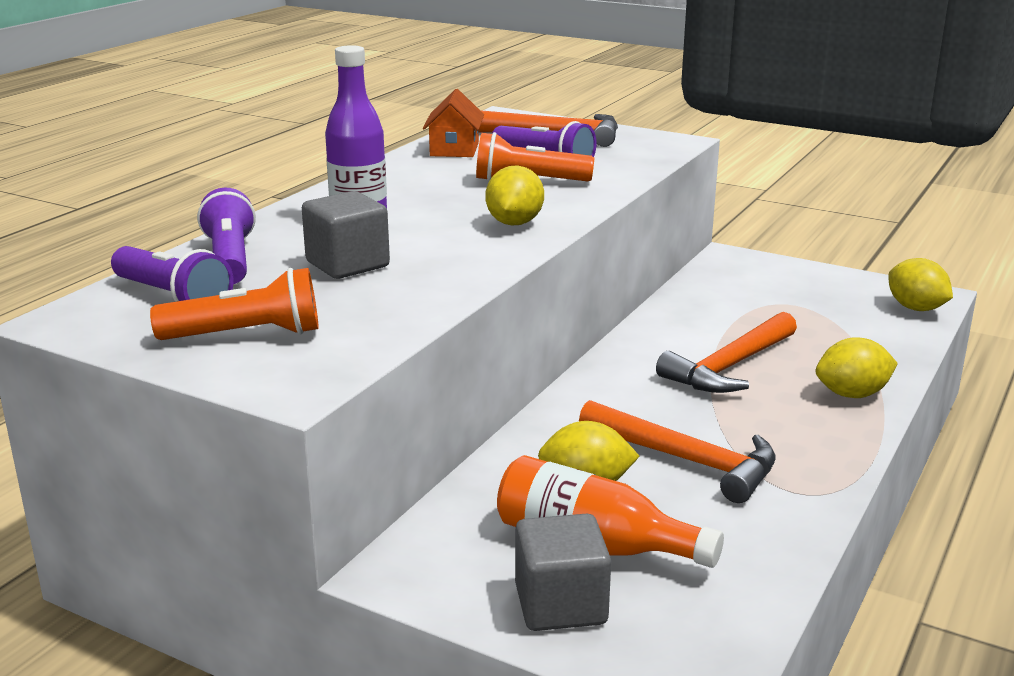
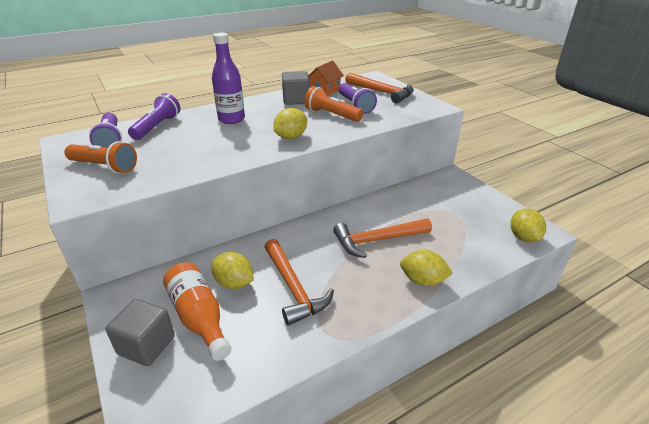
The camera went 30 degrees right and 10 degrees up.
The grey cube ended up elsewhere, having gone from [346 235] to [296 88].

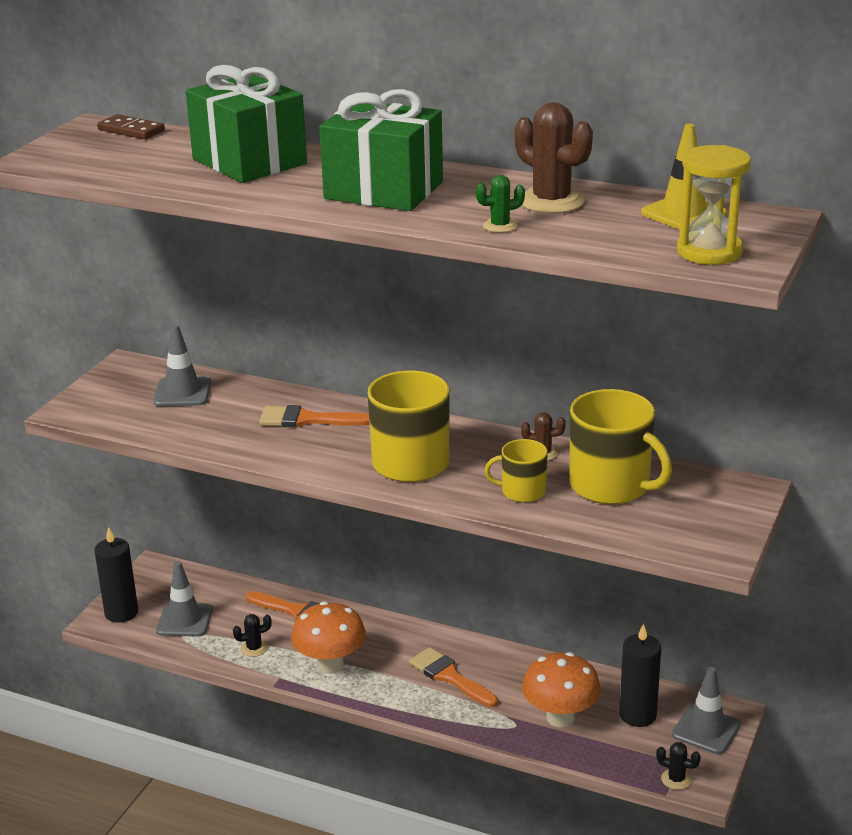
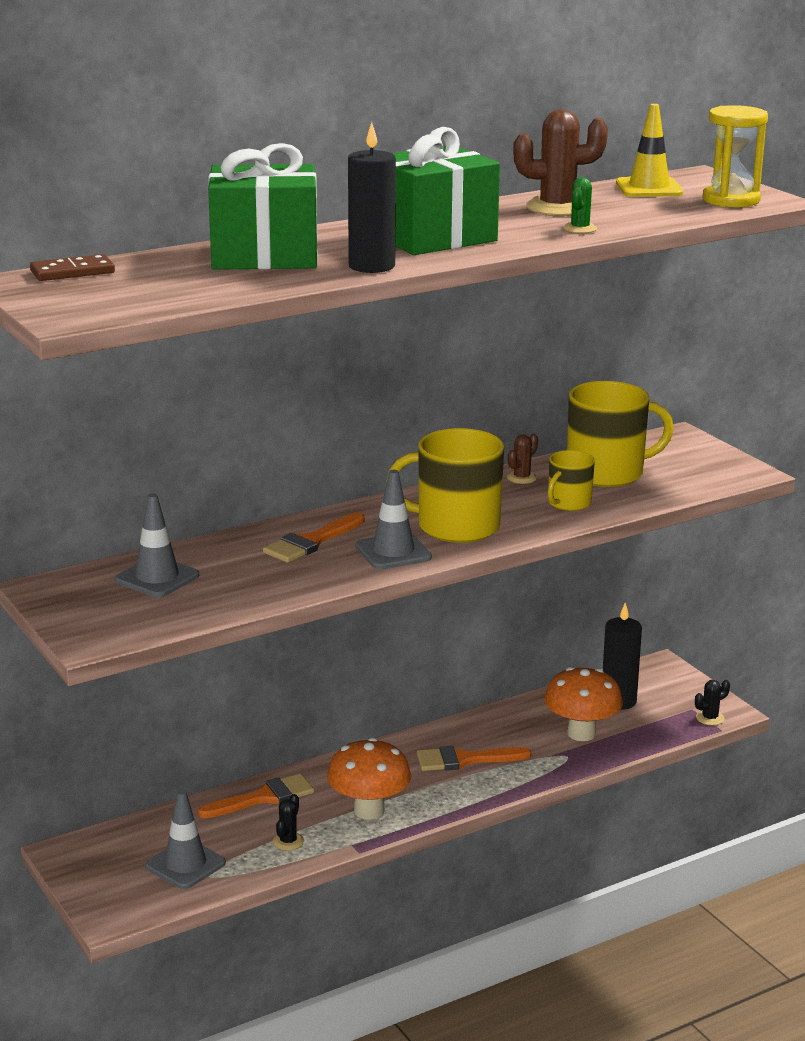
The camera went 55 degrees left and 5 degrees down.
The black candle ended up elsewhere, having gone from [116 575] to [372 197].
The grey traffic cone ended up elsewhere, having gone from [706 710] to [393 519].

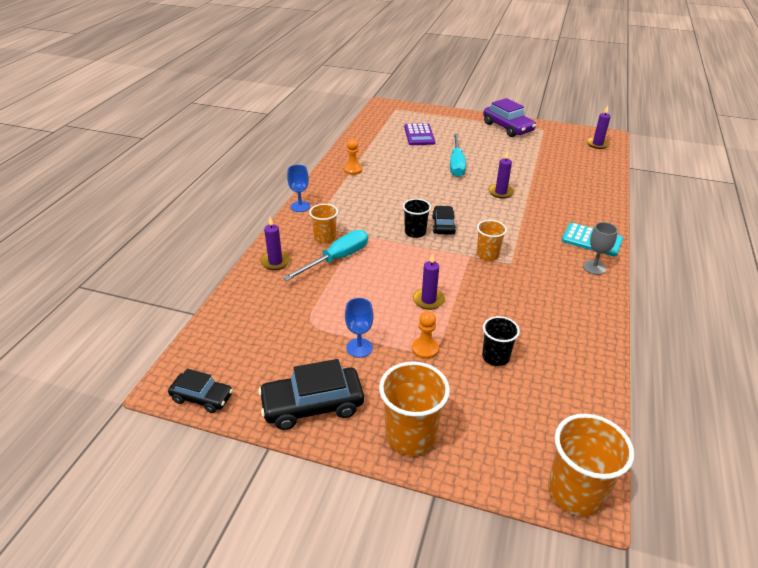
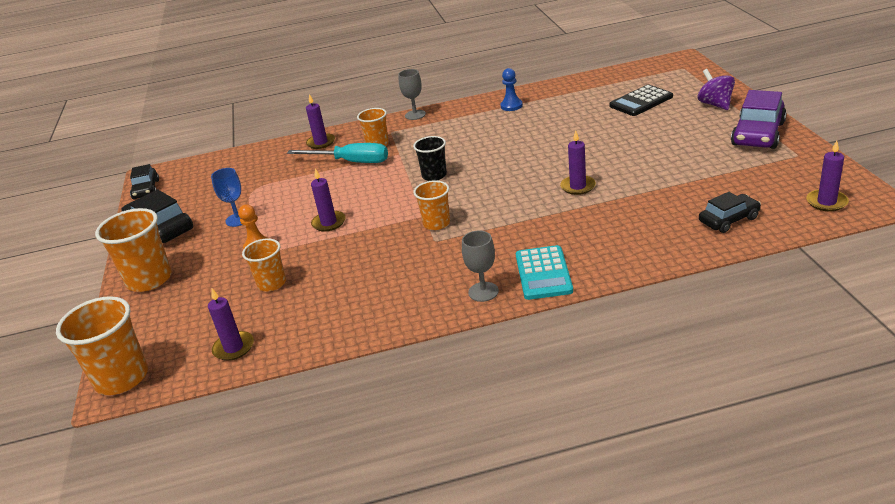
The camera went 65 degrees right and 5 degrees down.
What was the blue goblet at [298 188] turned into the grey goblet at [412 94].
What was the orange pawn at [353 157] turned into the blue pawn at [511 89].
What was the purple calculator at [419 134] turned into the black calculator at [641 100].
The black car ended up elsewhere, having gone from [444 220] to [730 212].
The second view lost the turquoise screwdriver at [458 155].
What was the black cup at [501 341] turned into the orange cup at [264 264].
The second view gained the purple candle at [231 324].
The second view gained the purple spinning top at [716 89].

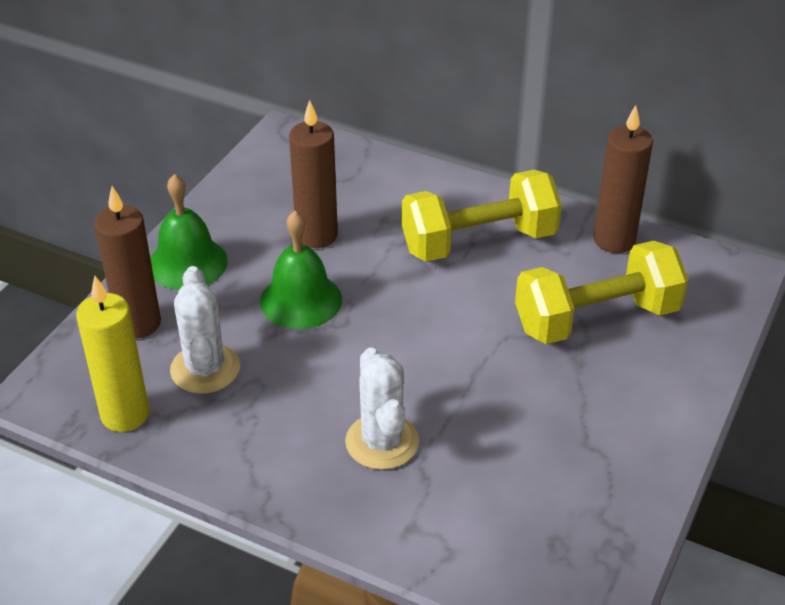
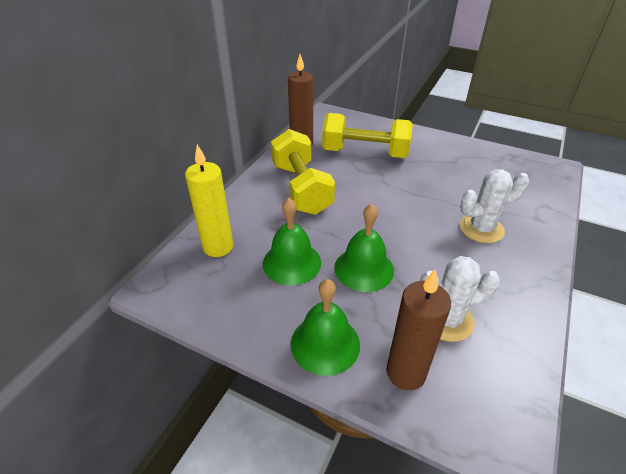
The camera went 90 degrees left and 0 degrees up.
The yellow candle ended up elsewhere, having gone from [112 354] to [209 200].
Where the brown candle stood at [313 174], the green bell came to stand at [292 241].
The yellow dumbbell at [601 292] ended up facing another way, 60 degrees counterclockwise from before.

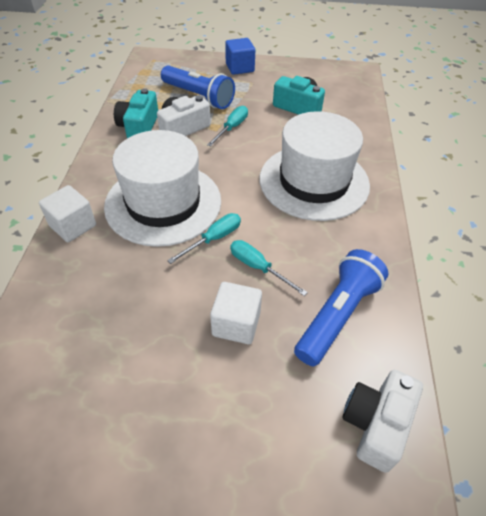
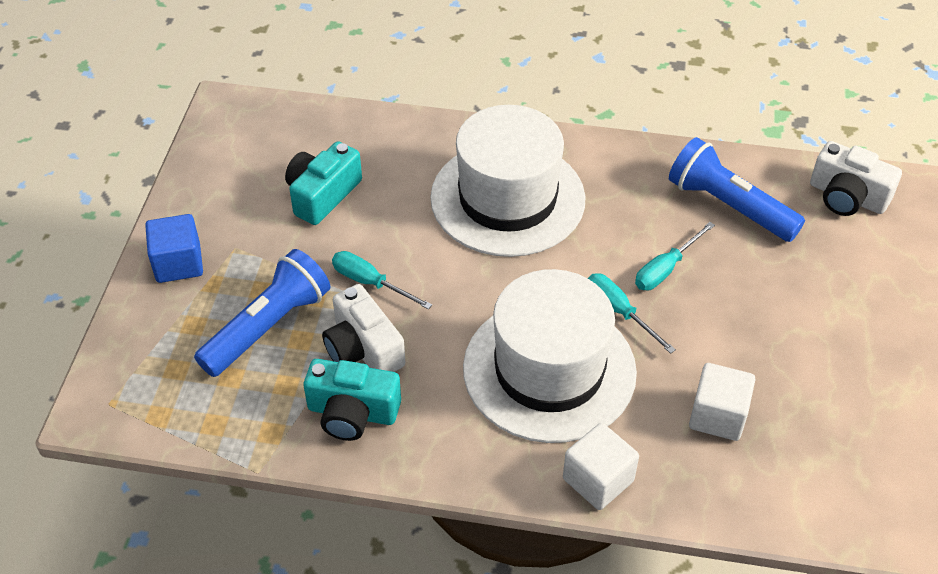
The camera went 85 degrees left and 0 degrees up.
The white cube ended up elsewhere, having gone from [236 313] to [722 402].

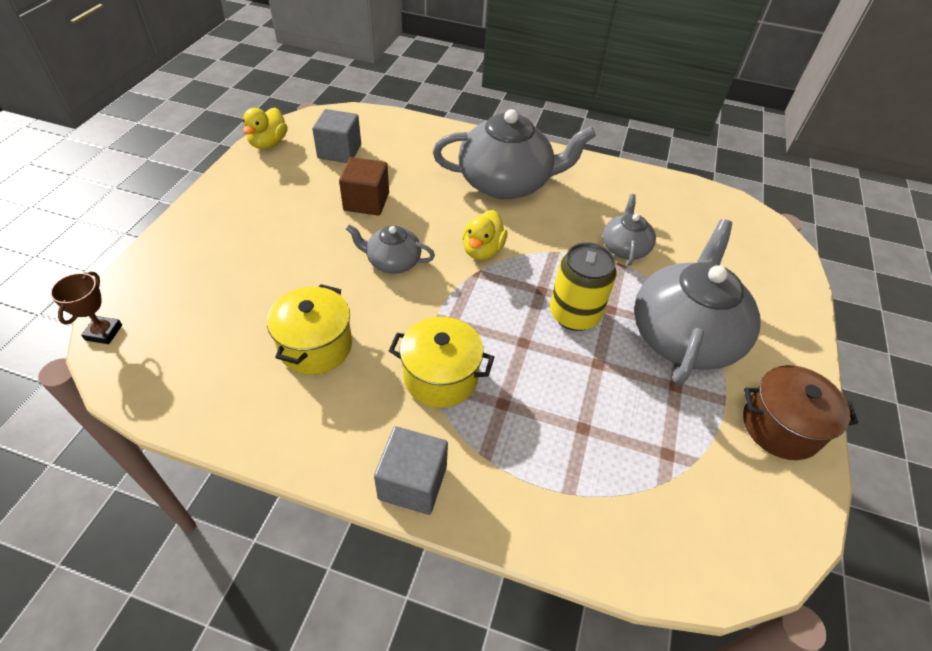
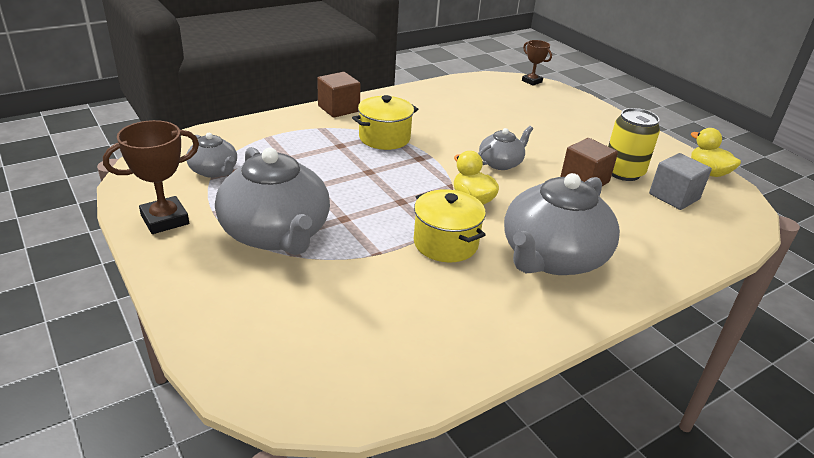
The camera went 130 degrees right and 15 degrees down.
The yellow pot ended up elsewhere, having gone from [309 329] to [450 225].
What was the grey cube at [411 470] turned into the brown cube at [339 95].
The yellow can ended up elsewhere, having gone from [583 286] to [634 144].
The grey teapot ended up elsewhere, having gone from [629 230] to [211 155].
Where the brown pot stood at [800 412], the brown trophy came to stand at [151 177].

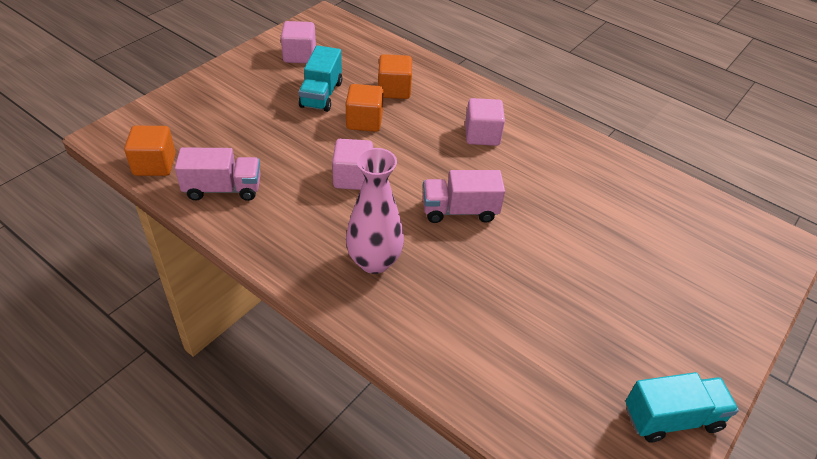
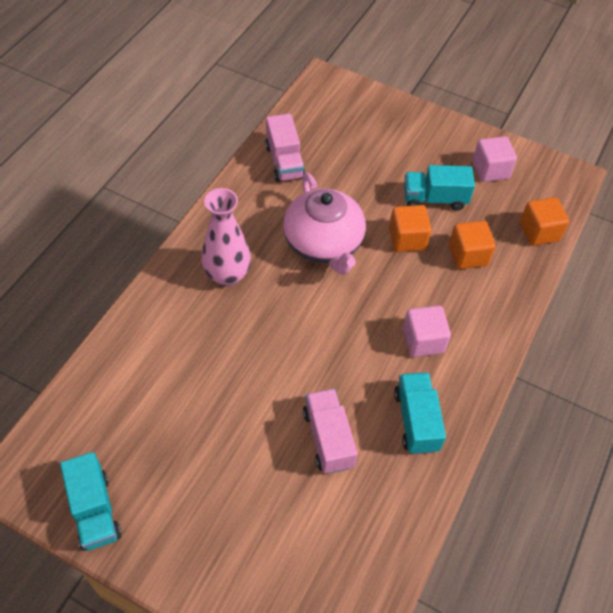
The camera went 80 degrees right and 10 degrees up.
The orange cube ended up elsewhere, having gone from [150 151] to [544 221].
Where the pink cube stood at [352 164], the pink teapot came to stand at [324 224].
The pink truck ended up elsewhere, having gone from [464 196] to [330 431].
The second view gained the turquoise truck at [420 413].

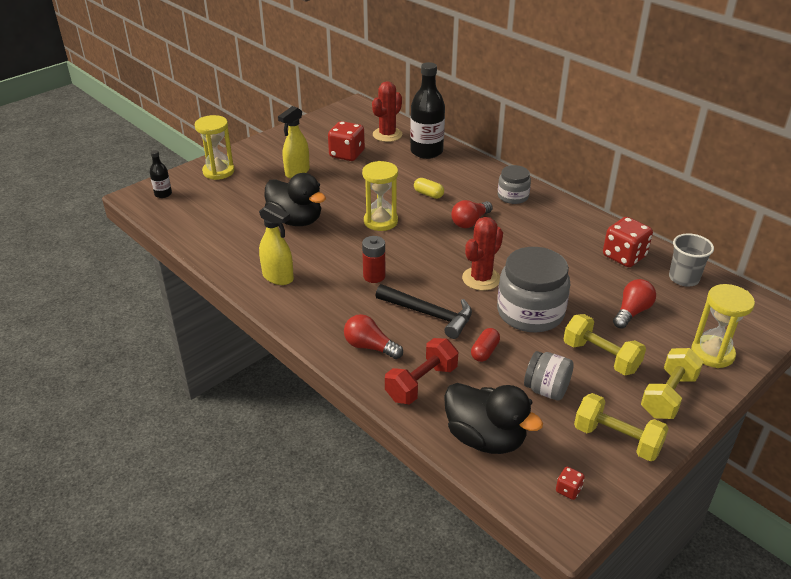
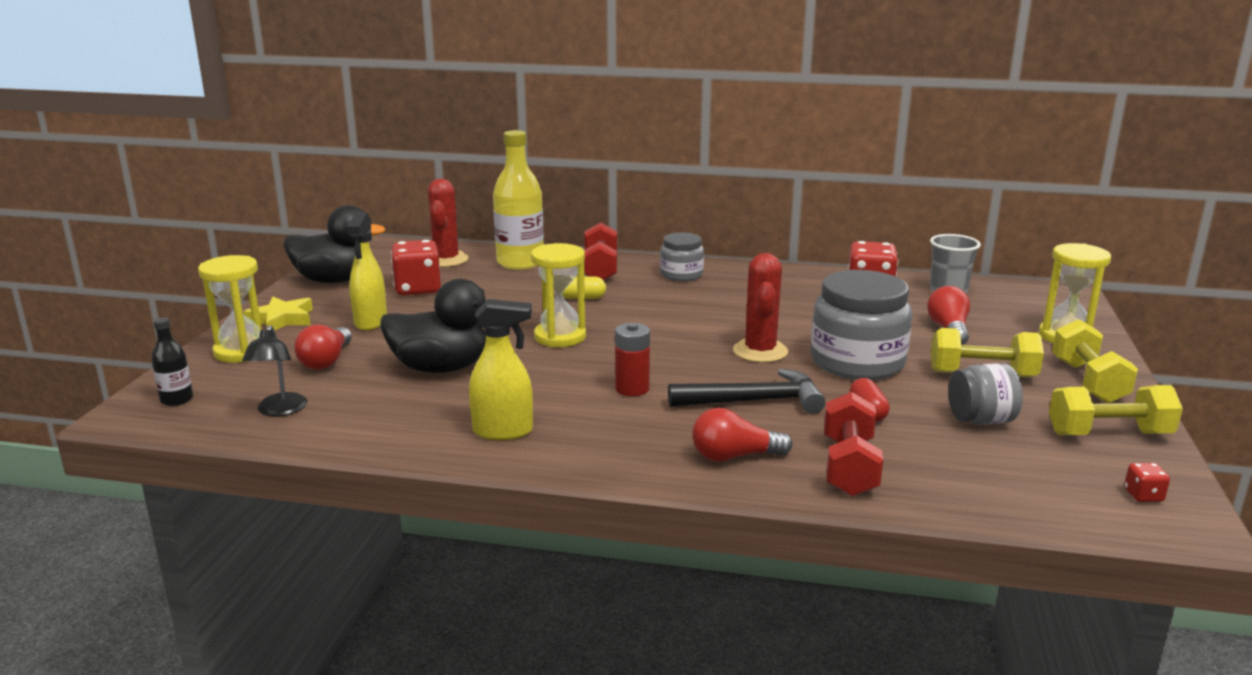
The camera went 35 degrees left and 15 degrees down.
What was the black bottle at [427 110] turned into the yellow bottle at [518 200].
The black duck ended up elsewhere, having gone from [493 418] to [334 244].
The red light bulb ended up elsewhere, having gone from [472 214] to [323 347].
The second view gained the black lamp at [274 370].
The second view gained the yellow star at [278 313].
The second view gained the red dumbbell at [600 251].

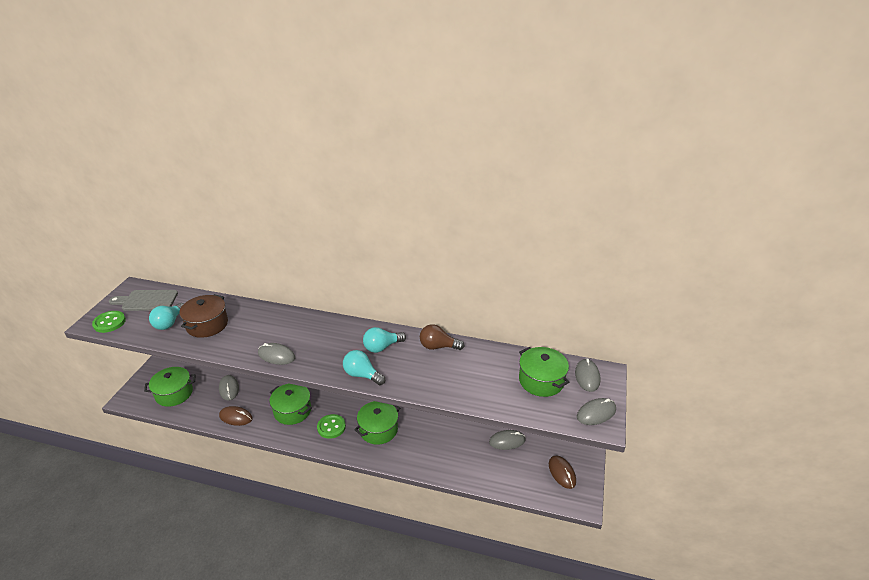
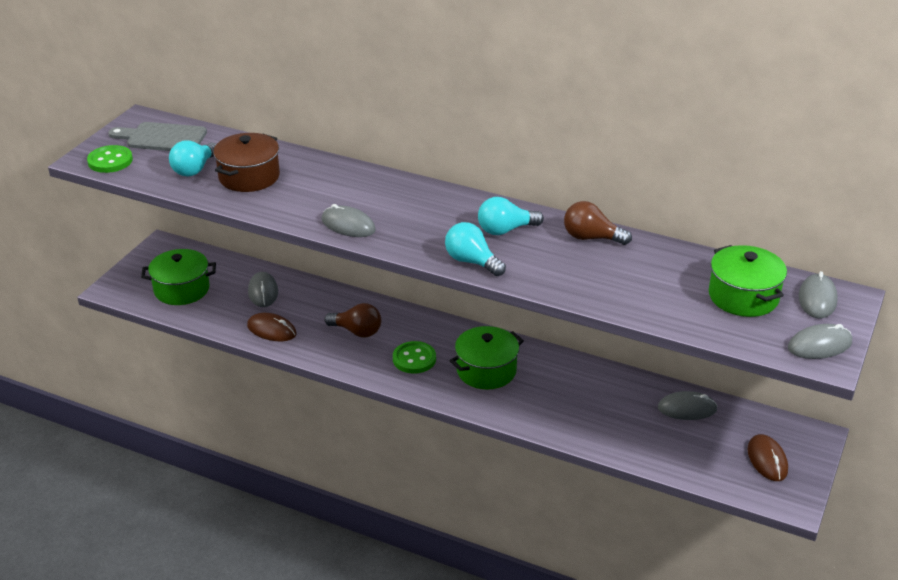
The camera went 10 degrees right and 0 degrees up.
Where the green pot stood at [290 404], the brown light bulb came to stand at [352 320].

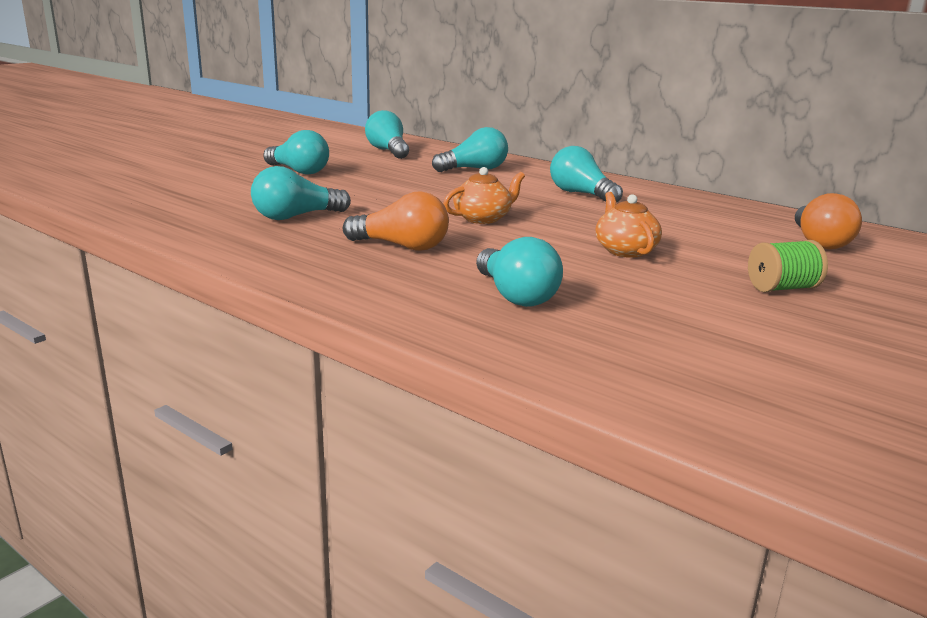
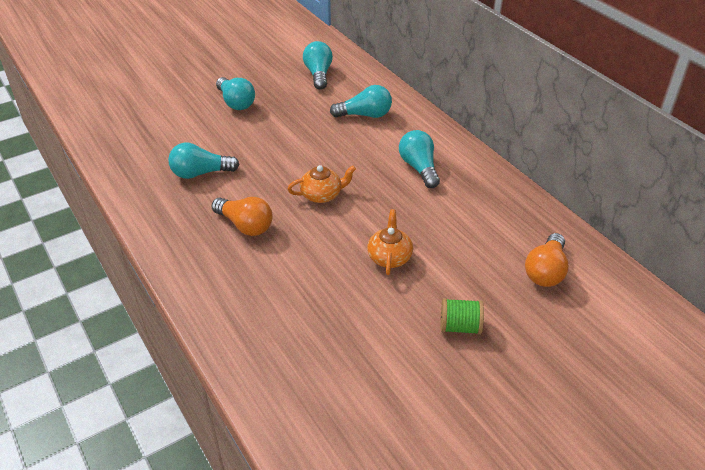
The camera went 20 degrees right and 20 degrees up.
The second view lost the turquoise light bulb at [519 272].

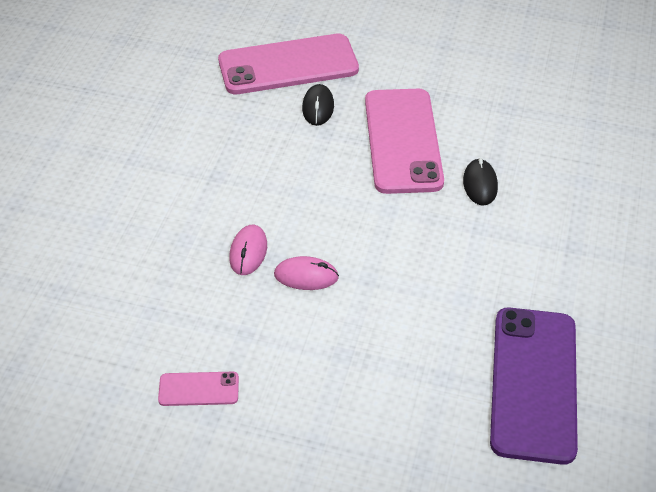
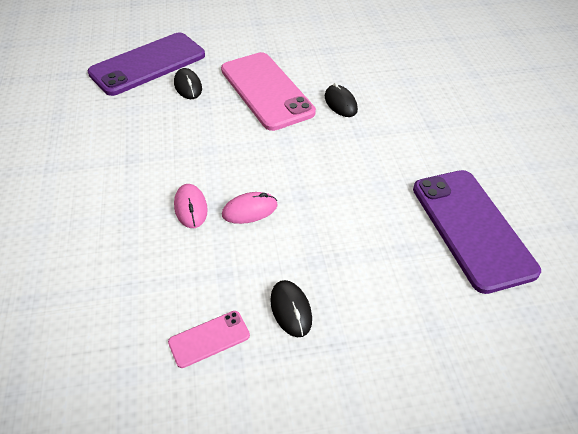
The camera went 25 degrees left and 0 degrees up.
What was the pink phone at [288 64] turned into the purple phone at [146 64].
The second view gained the black mouse at [291 308].

